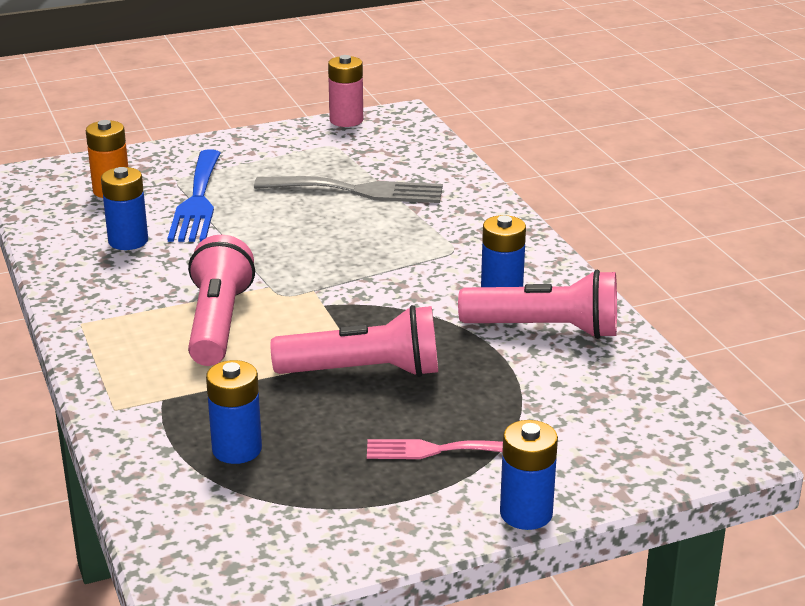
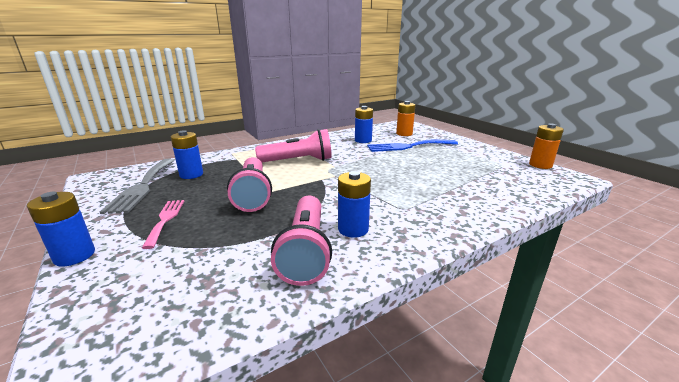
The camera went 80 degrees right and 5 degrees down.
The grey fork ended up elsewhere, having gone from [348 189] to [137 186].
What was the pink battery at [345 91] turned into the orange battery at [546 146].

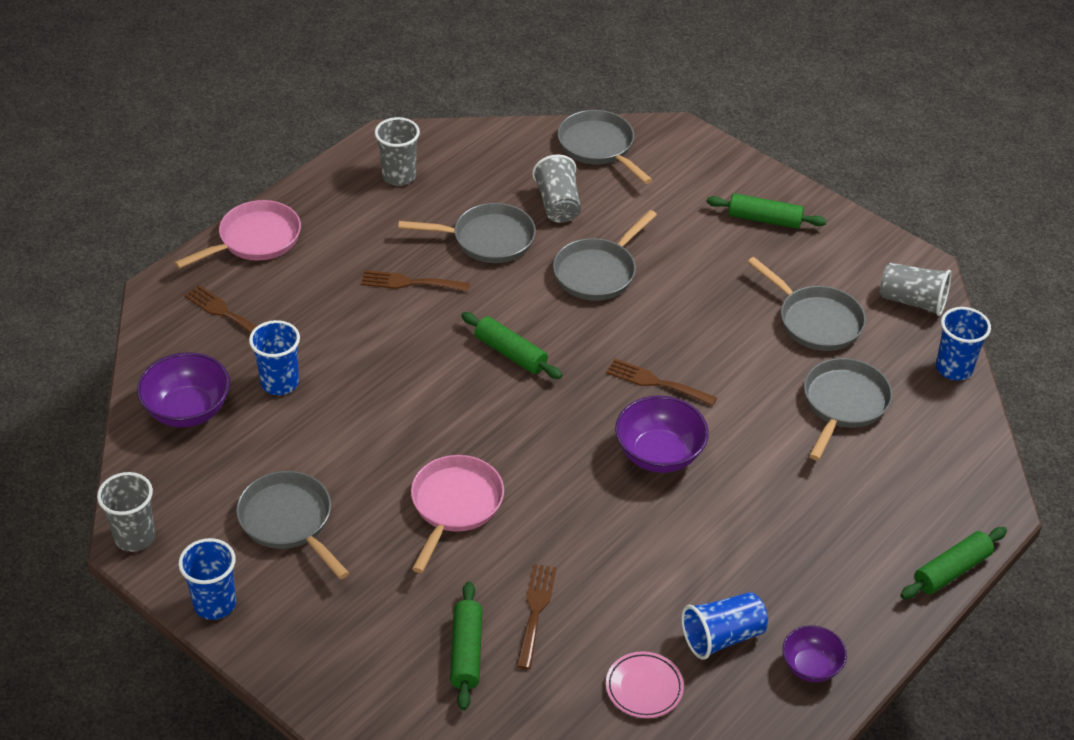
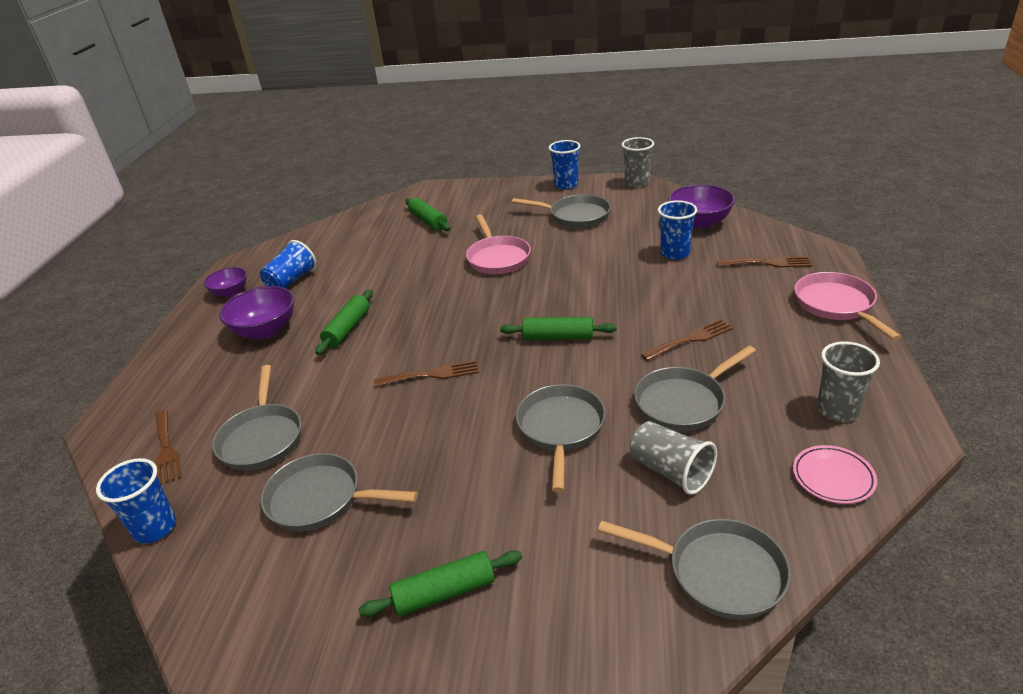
The camera went 150 degrees right and 10 degrees down.
The pink pan at [237 234] ended up facing another way, 150 degrees clockwise from before.
The brown fork ended up elsewhere, having gone from [536 616] to [168 447].
The pink plate ended up elsewhere, having gone from [645 684] to [835 474].
The purple bowl ended up elsewhere, having gone from [662 434] to [256 312].
The second view lost the grey cup at [915 289].
The green rolling pin ended up elsewhere, having gone from [953 563] to [344 322].

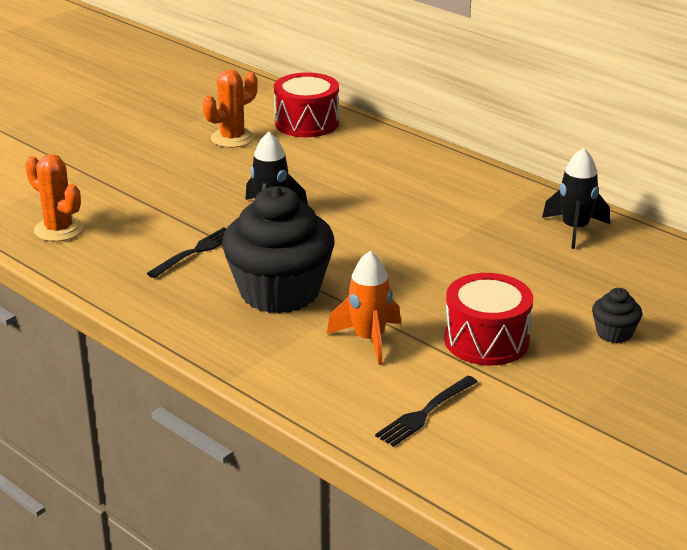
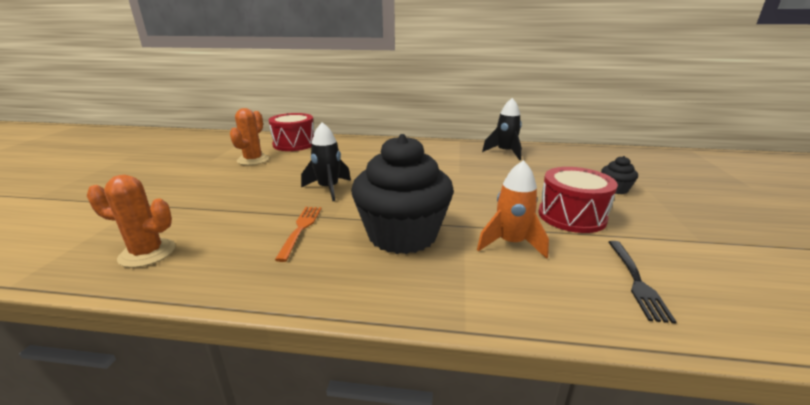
The camera went 35 degrees left and 5 degrees down.
What was the black fork at [186 252] turned into the orange fork at [298 234].

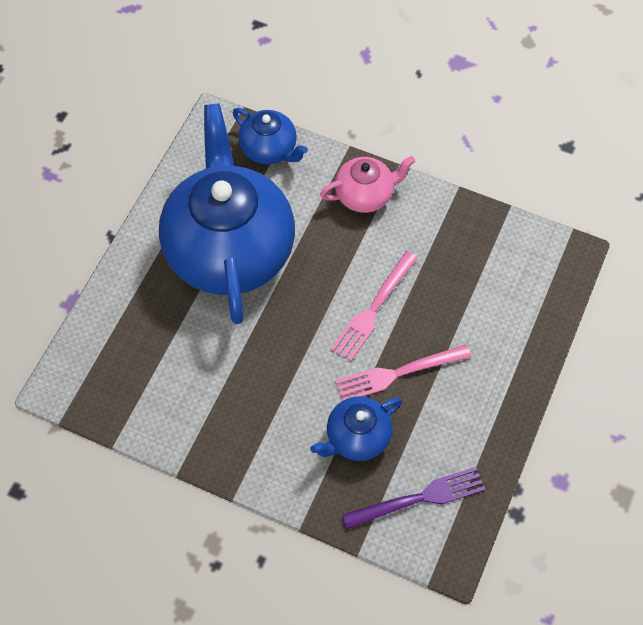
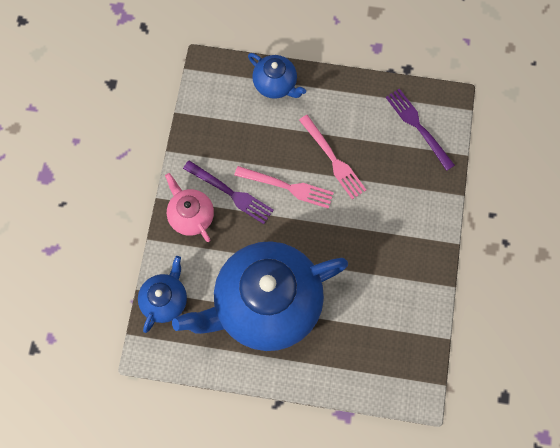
The camera went 105 degrees left and 10 degrees up.
The blue teapot ended up elsewhere, having gone from [356 428] to [277 76].
The second view gained the purple fork at [228 192].

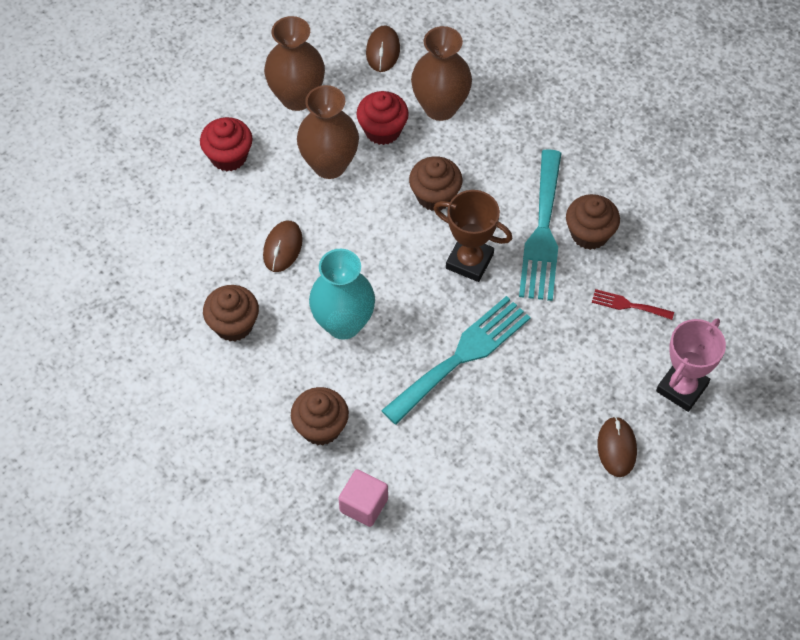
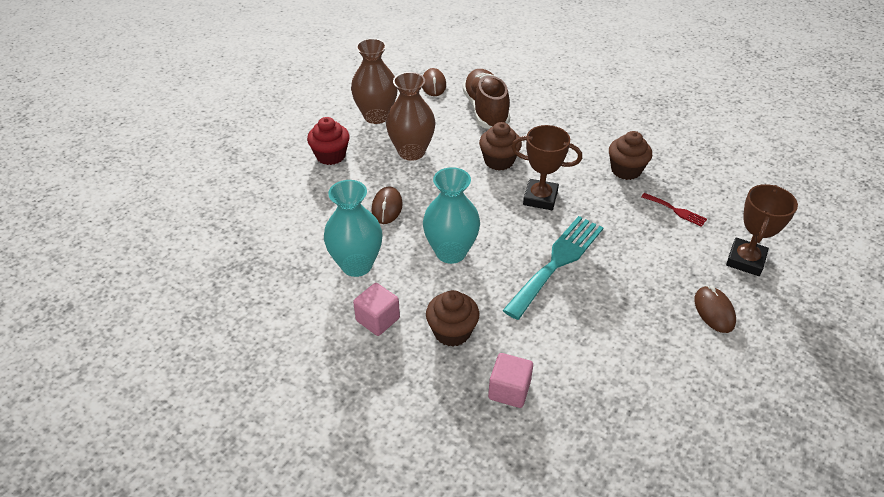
The camera went 10 degrees left and 15 degrees down.
Where the brown cupcake stood at [231 313], the turquoise vase came to stand at [353 228].
The second view lost the red cupcake at [382 118].
Where the brown vase stood at [441 73], the brown shoe came to stand at [486 99].
The second view lost the turquoise fork at [540 225].
The red fork at [633 304] ended up facing another way, 150 degrees counterclockwise from before.
What was the pink trophy at [691 365] turned into the brown trophy at [762 230].
The second view gained the pink cube at [376 309].

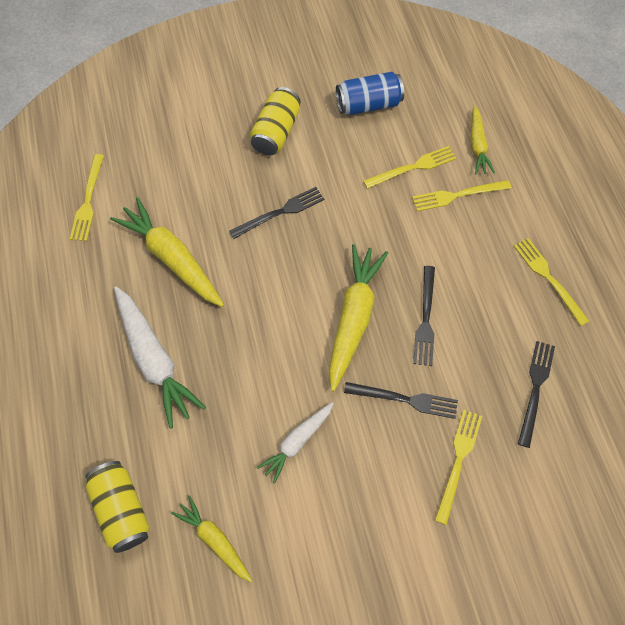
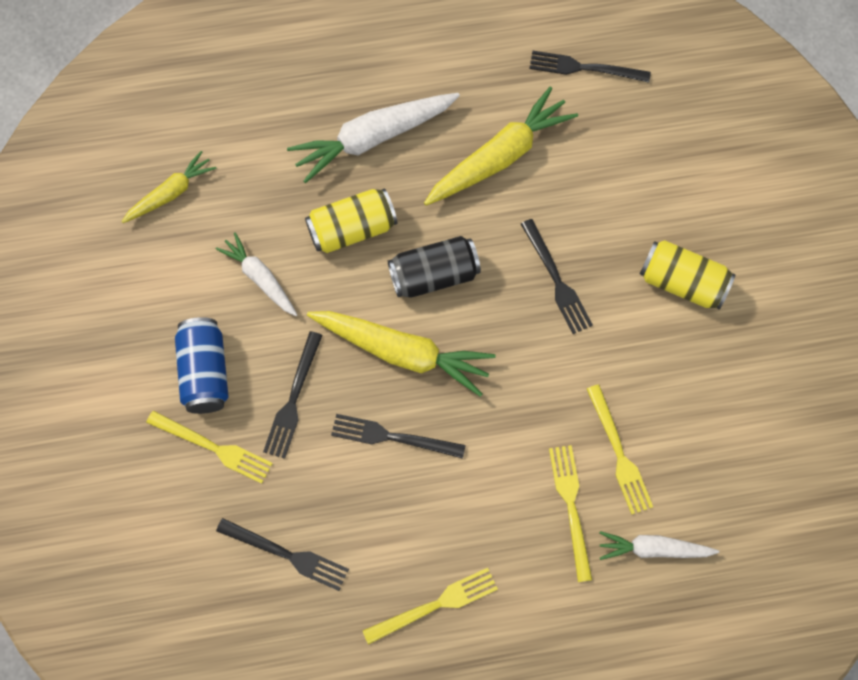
The camera went 95 degrees right and 5 degrees up.
What was the yellow fork at [87 197] turned into the black fork at [590 67].
The yellow can ended up elsewhere, having gone from [117 507] to [351 220].
The blue can ended up elsewhere, having gone from [370 93] to [202 365].
What was the yellow carrot at [482 139] turned into the white carrot at [659 545].
The second view gained the black can at [434 267].

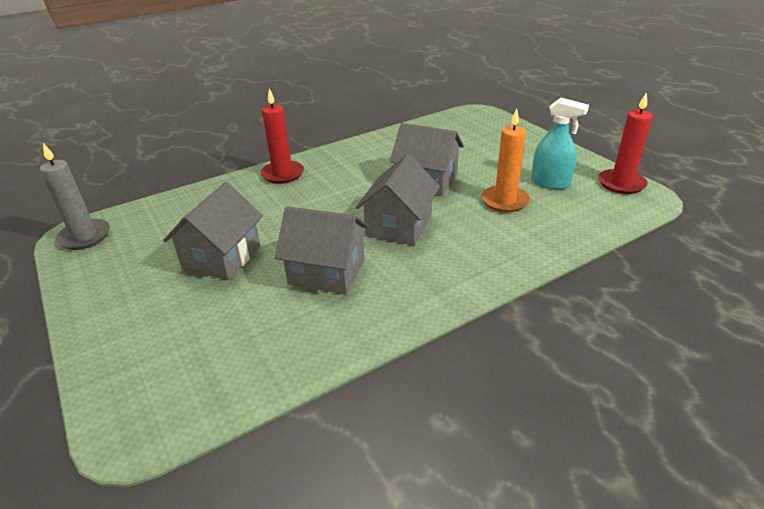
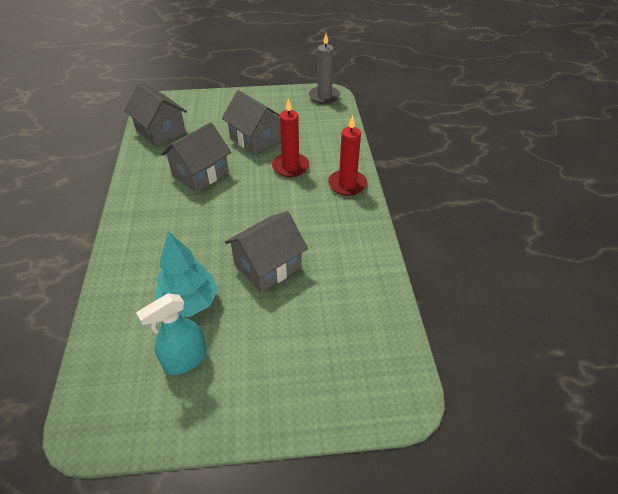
The camera went 115 degrees right and 10 degrees up.
The grey house ended up elsewhere, having gone from [398 200] to [155 114].
Where the orange candle stood at [506 160], the turquoise tree came to stand at [186 274].
The red candle ended up elsewhere, having gone from [625 143] to [290 137].

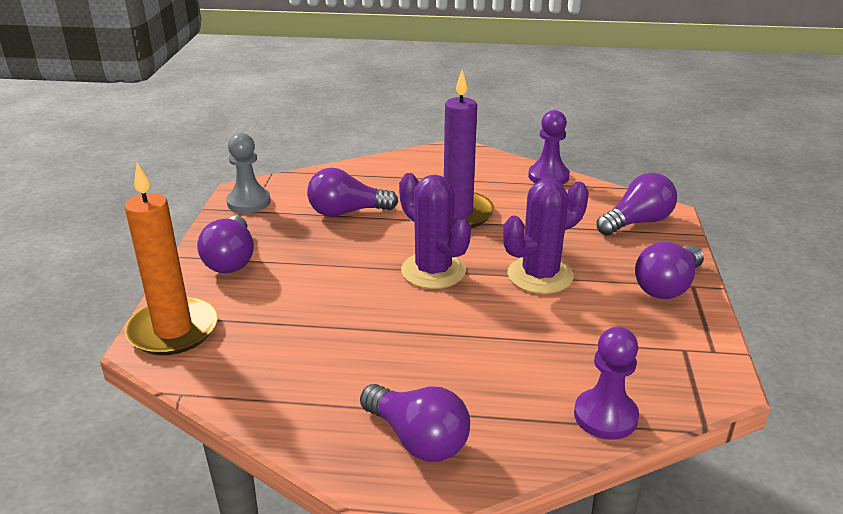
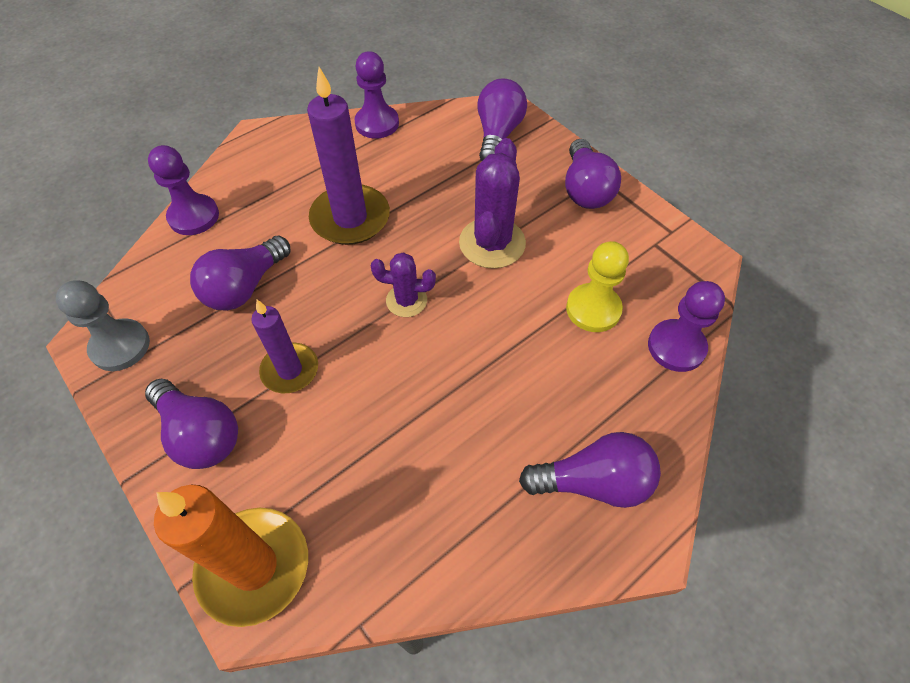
The camera went 45 degrees left and 25 degrees up.
The size of the purple cactus at [435 231] changed by a factor of 0.58.
The second view gained the purple pawn at [183 190].
The second view gained the purple candle at [284 346].
The second view gained the yellow pawn at [597 286].

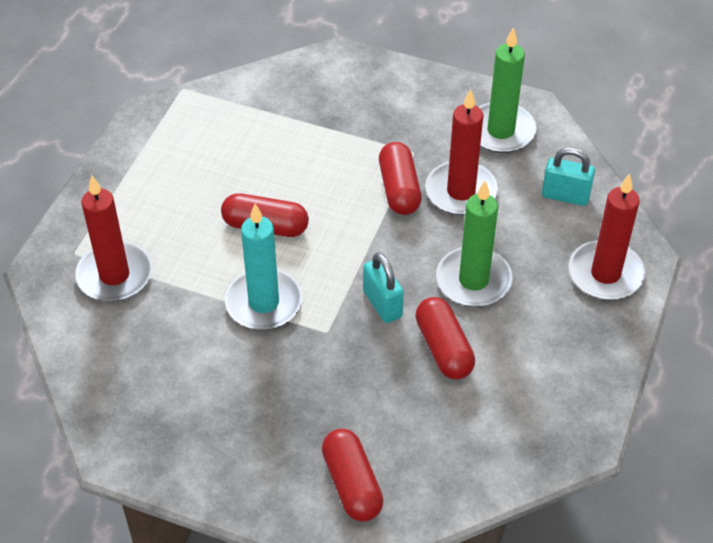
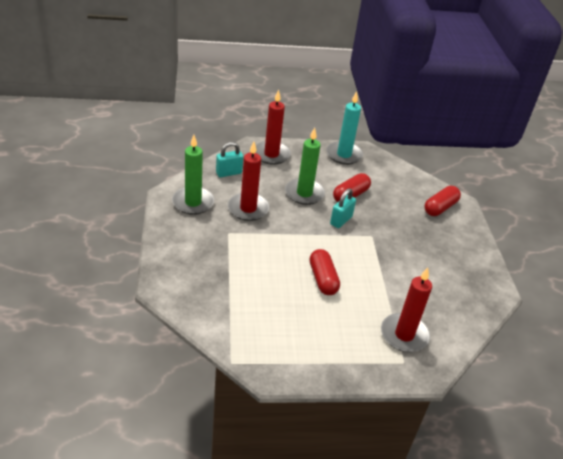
The camera went 120 degrees left and 10 degrees down.
The turquoise candle ended up elsewhere, having gone from [263 267] to [344 128].
The second view lost the red capsule at [400 178].
The turquoise padlock at [568 176] ended up facing another way, 75 degrees clockwise from before.

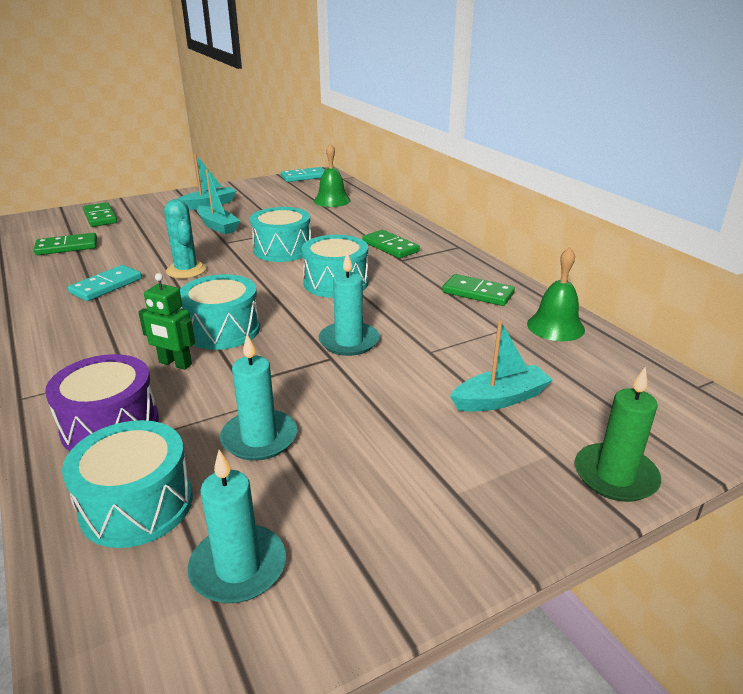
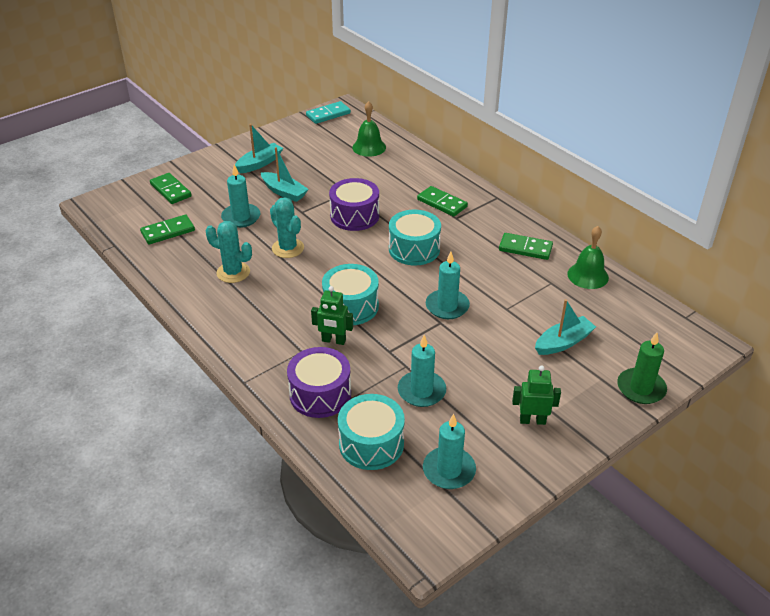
The camera went 10 degrees left and 10 degrees up.
Where the turquoise domino stood at [105 283], the turquoise cactus came to stand at [228 252].
What was the turquoise drum at [280 234] turned into the purple drum at [354 204].
The second view gained the turquoise candle at [240 196].
The second view gained the green robot at [536 395].

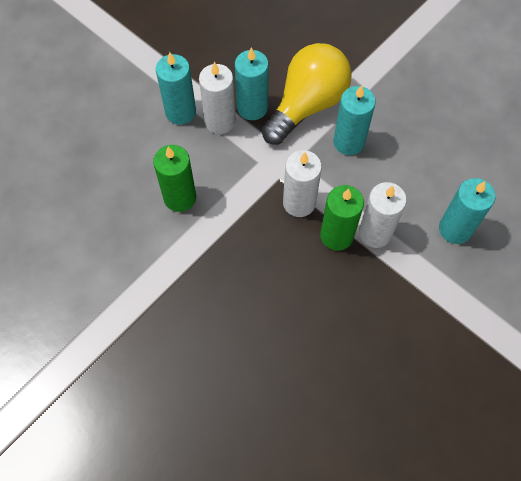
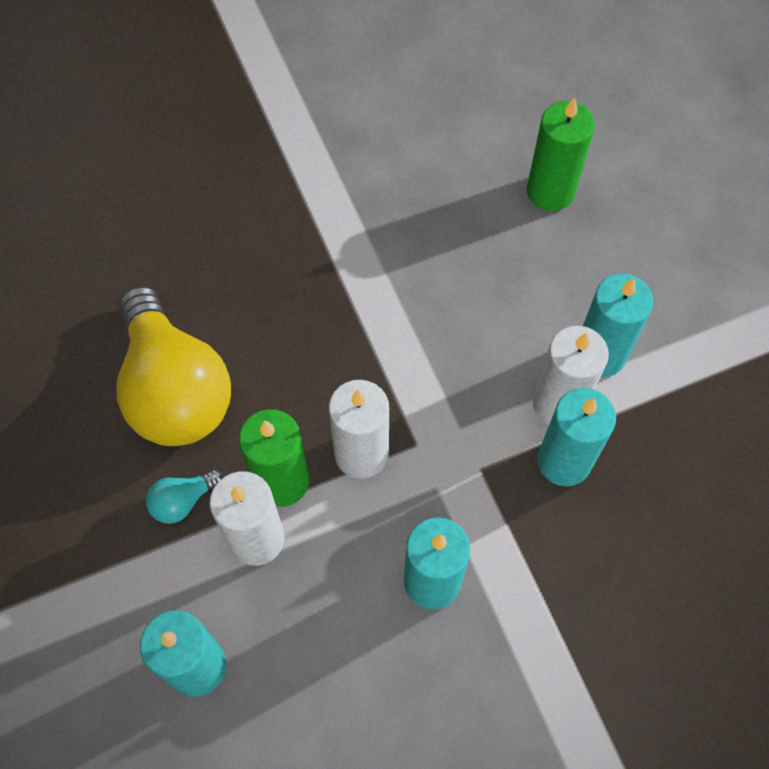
The camera went 115 degrees right and 0 degrees up.
The green candle ended up elsewhere, having gone from [174 178] to [561 154].
The yellow light bulb ended up elsewhere, having gone from [307 93] to [174 366].
The second view gained the turquoise light bulb at [184 496].

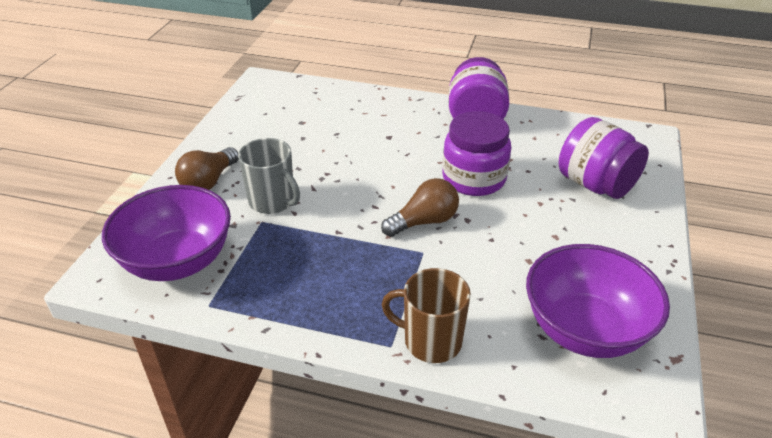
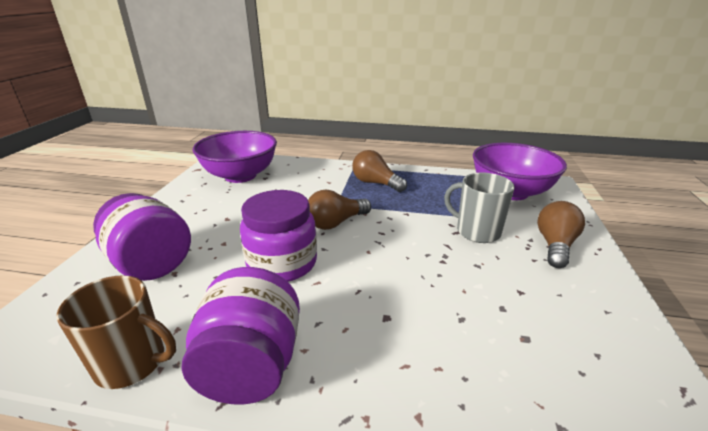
The camera went 175 degrees right and 10 degrees down.
The brown mug ended up elsewhere, having gone from [426 315] to [116 332].
The second view gained the brown light bulb at [379 171].

